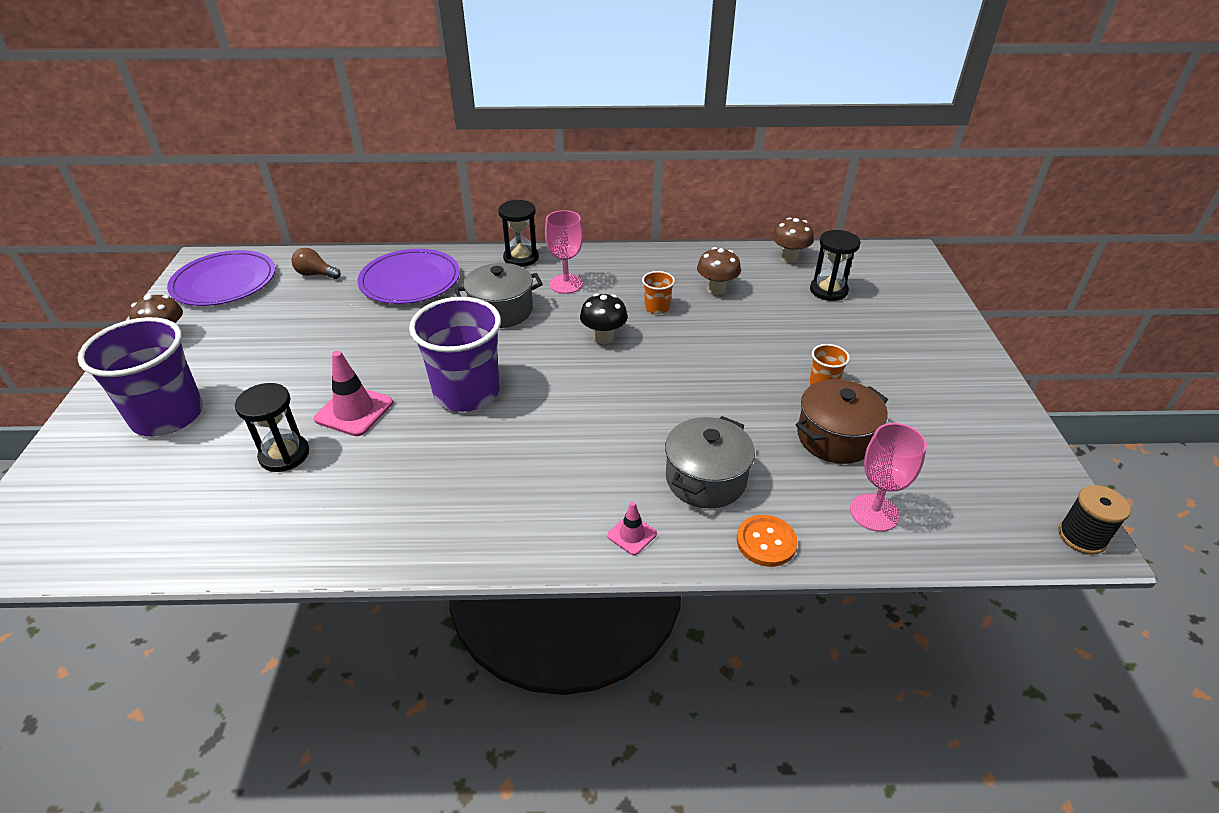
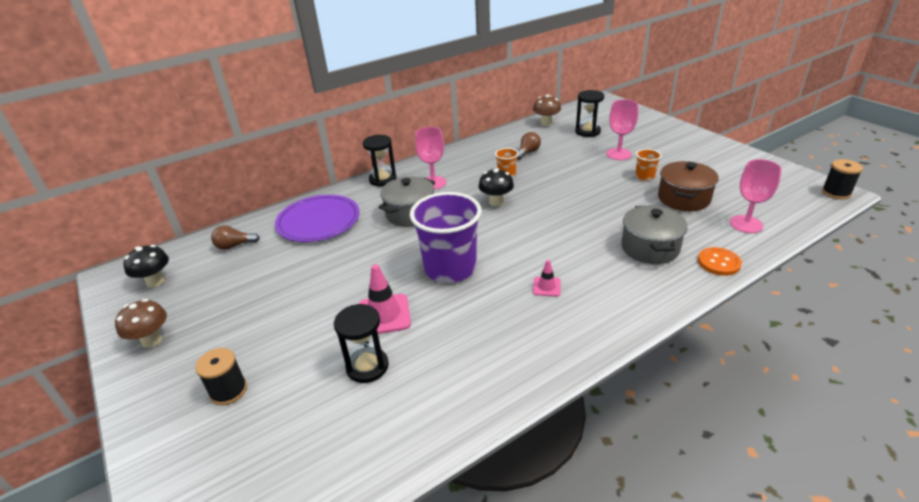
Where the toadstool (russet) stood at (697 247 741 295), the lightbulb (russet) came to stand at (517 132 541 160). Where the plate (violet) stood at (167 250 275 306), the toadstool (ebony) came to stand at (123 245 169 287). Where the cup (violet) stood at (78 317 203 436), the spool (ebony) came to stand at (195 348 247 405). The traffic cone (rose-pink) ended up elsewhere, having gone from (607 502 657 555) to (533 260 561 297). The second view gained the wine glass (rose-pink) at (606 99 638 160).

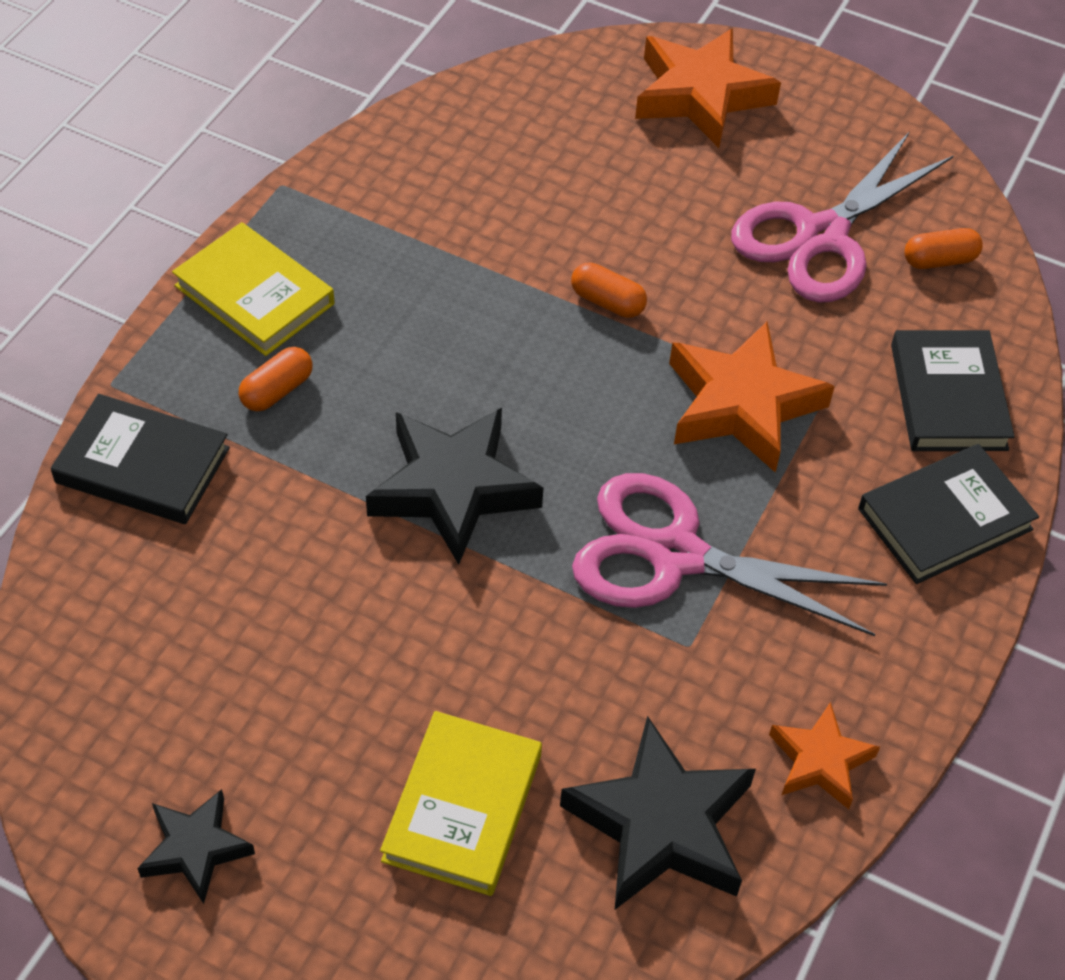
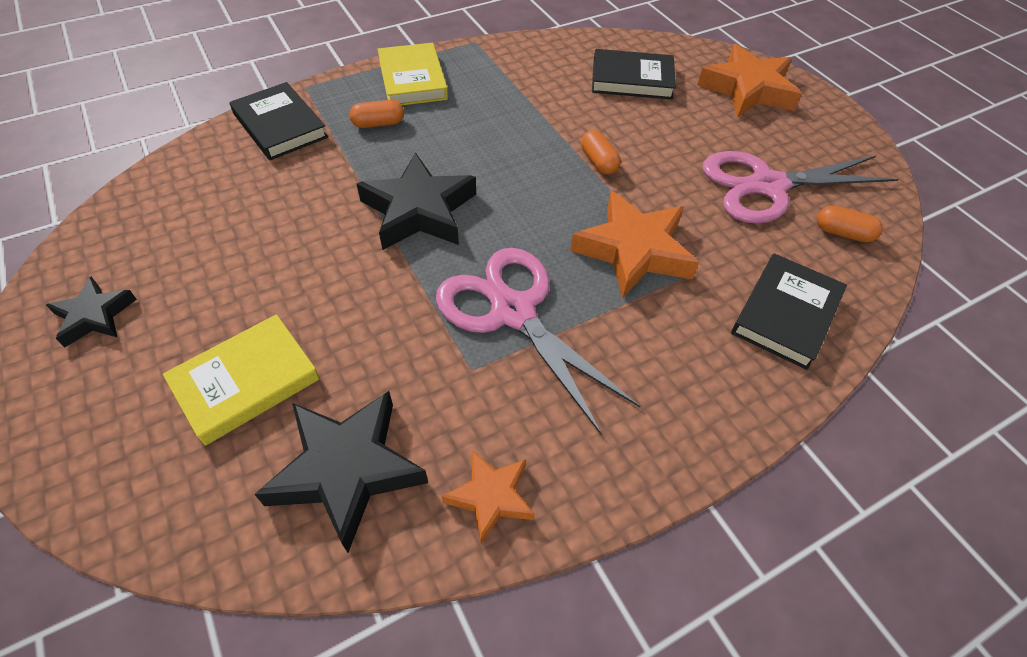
The hardback (ebony) ended up elsewhere, having gone from (858 444 1039 584) to (592 49 676 100).

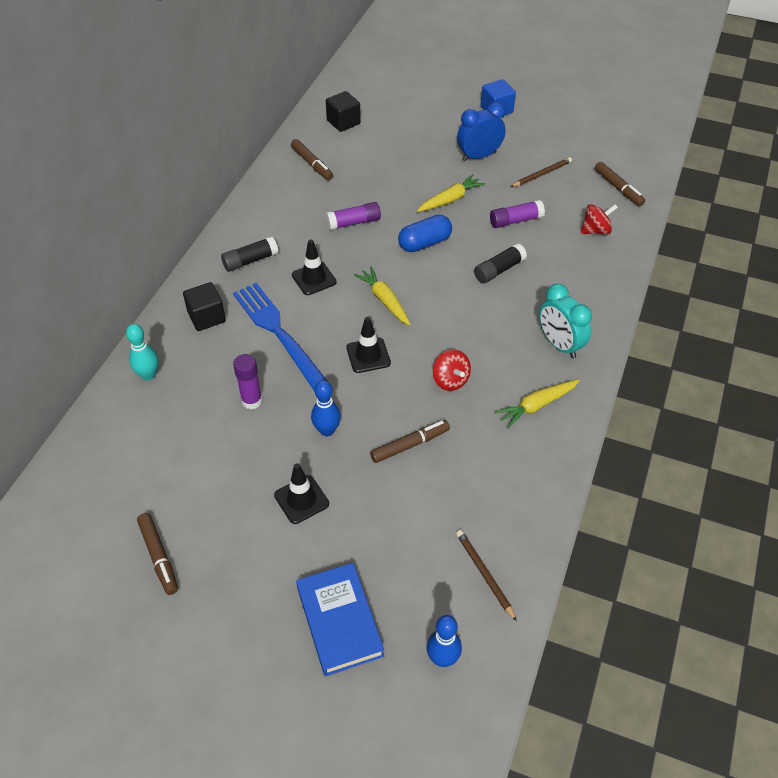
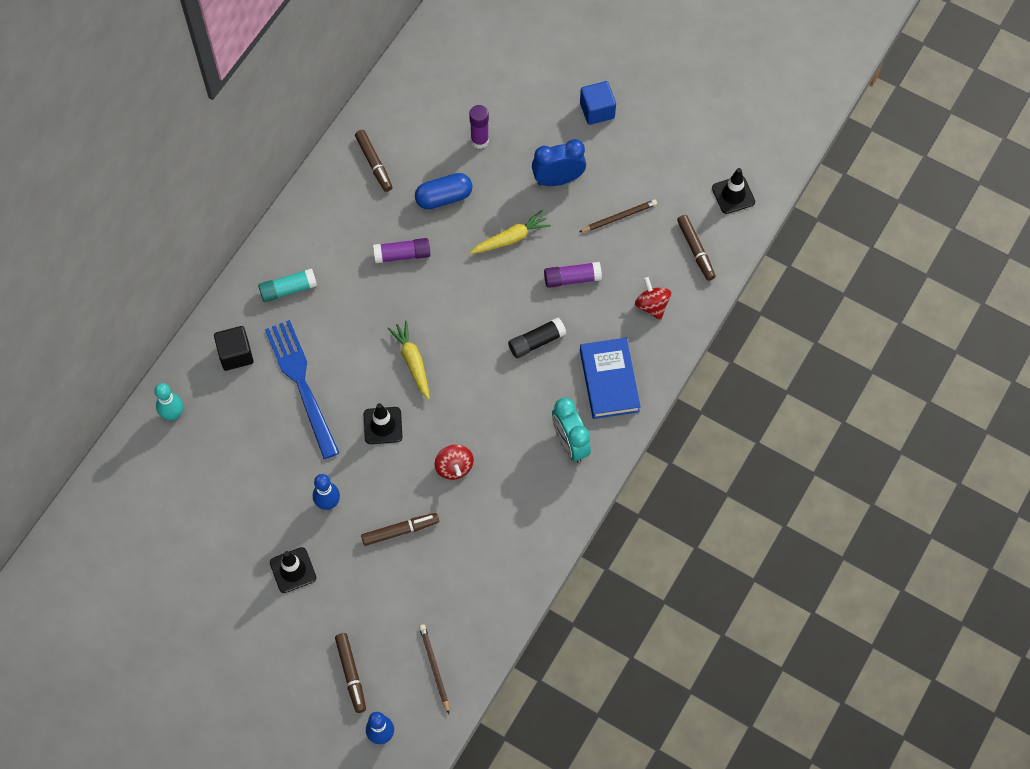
The second view lost the solid cube (ebony) at (326 91 361 132). The spinning top (scarlet) at (580 204 618 234) ended up facing another way, 105 degrees counterclockwise from before. The pill shape (cobalt) ended up elsewhere, having gone from (398 215 452 252) to (415 173 473 209). What was the glue stick (ebony) at (221 236 278 272) turned into the glue stick (teal) at (258 268 317 302). The traffic cone (ebony) ended up elsewhere, having gone from (292 239 337 295) to (712 168 755 214). The glue stick (violet) ended up elsewhere, having gone from (233 354 262 409) to (469 105 489 149). The second view lost the toy carrot (yellow) at (495 379 580 428). The marker (russet) ended up elsewhere, having gone from (137 513 178 595) to (335 633 366 713). The hardback (cobalt) ended up elsewhere, having gone from (296 563 384 676) to (580 338 641 419).

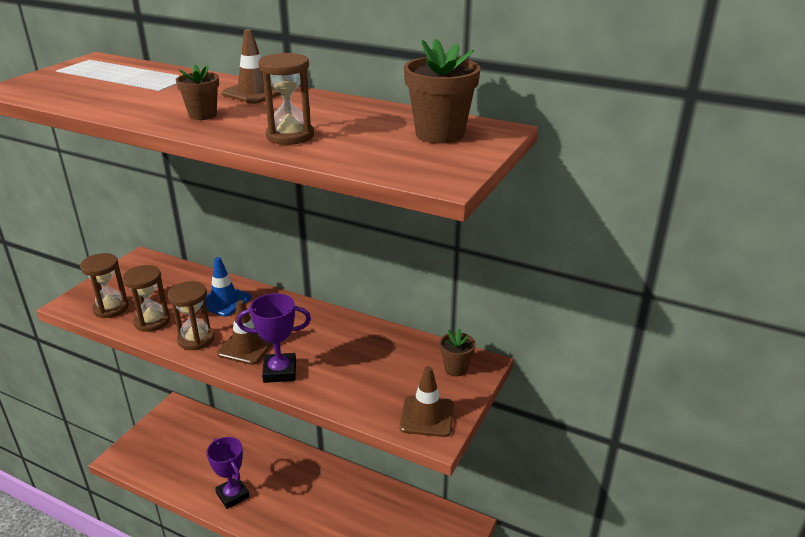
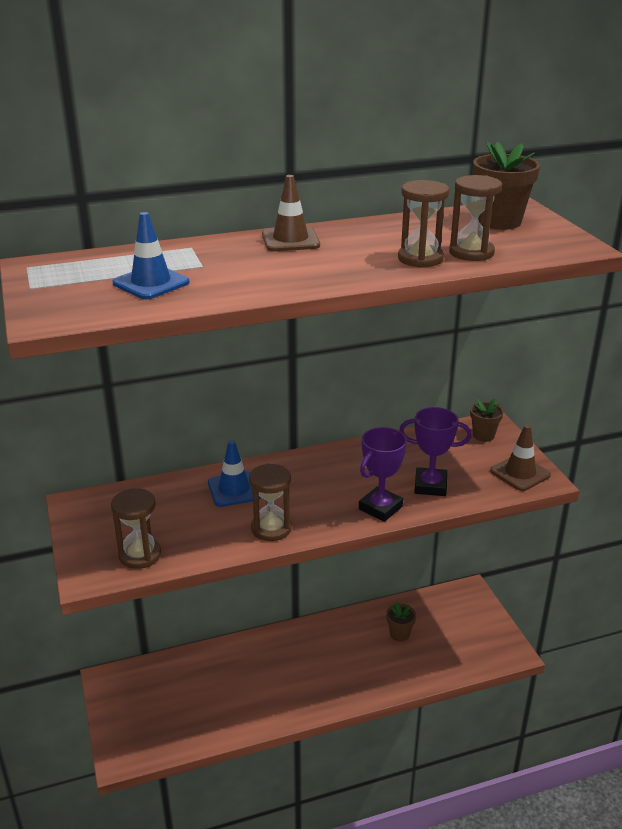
The plant pot (russet) ended up elsewhere, having gone from (176 65 219 120) to (386 602 416 641). The hourglass (russet) ended up elsewhere, having gone from (123 265 170 332) to (449 175 502 261). The second view lost the traffic cone (russet) at (217 300 273 365). The award cup (violet) ended up elsewhere, having gone from (206 437 250 509) to (399 407 472 496). The second view gained the traffic cone (cobalt) at (112 212 190 299).

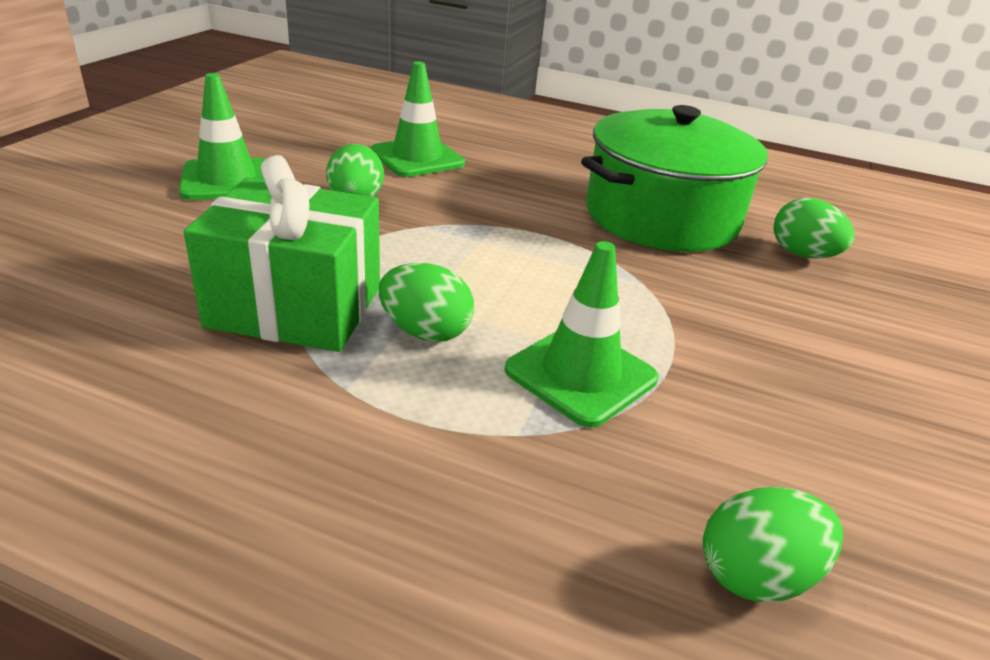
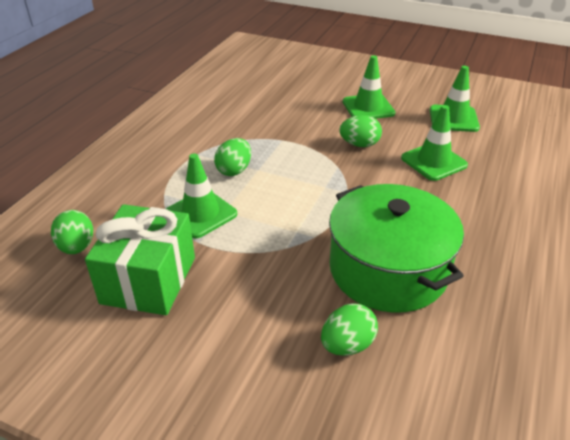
The present (emerald) ended up elsewhere, having gone from (184 155 380 352) to (85 204 195 315). The second view gained the traffic cone (emerald) at (430 66 480 132).

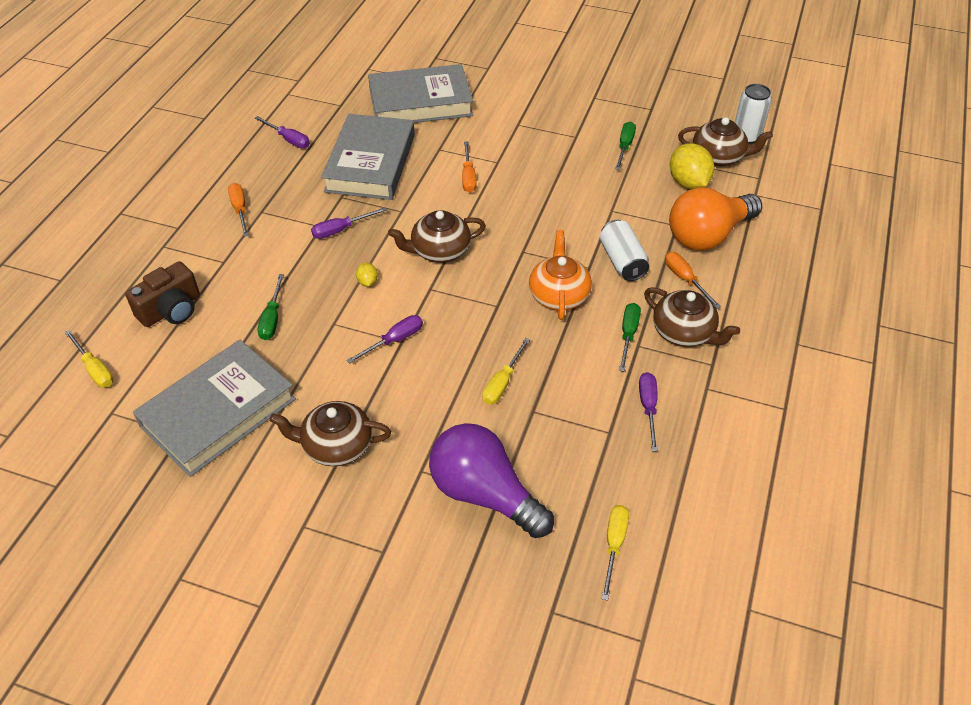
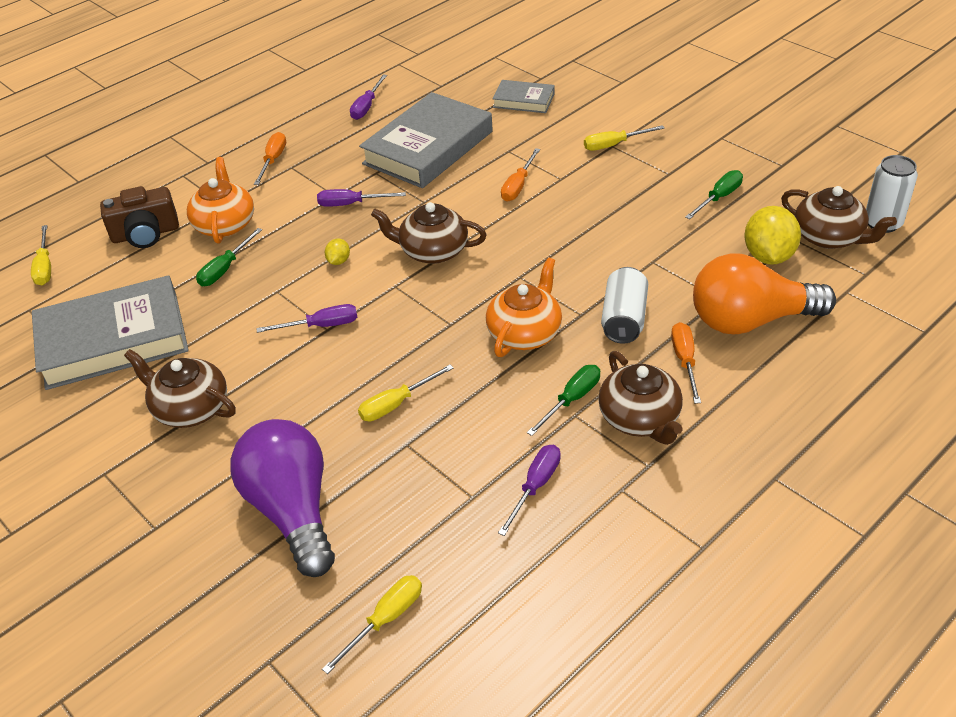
The size of the hardback (ash-grey) at (368 64 473 123) changed by a factor of 0.50. The screwdriver (violet) at (254 116 310 148) ended up facing another way, 45 degrees clockwise from before. The second view gained the screwdriver (yellow) at (584 125 665 151). The second view gained the teapot (orange-coloured) at (187 157 254 244).

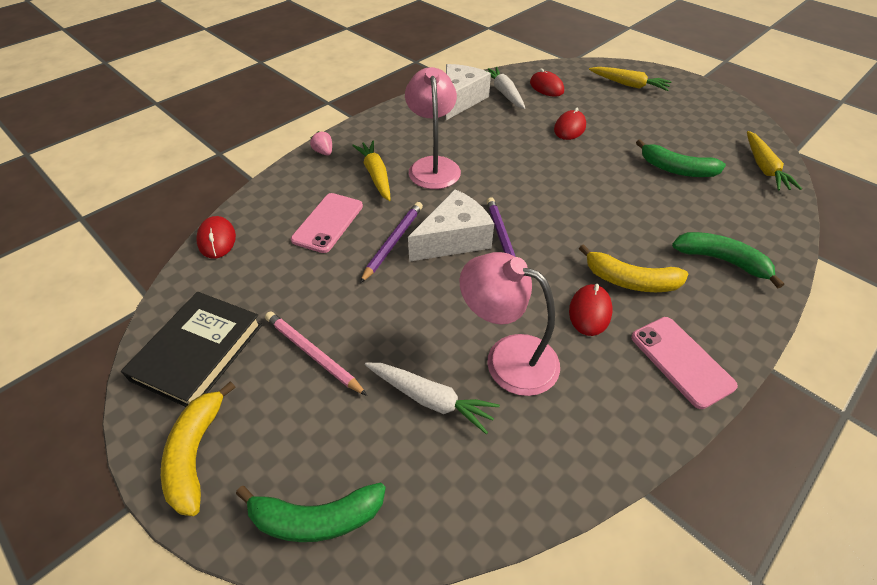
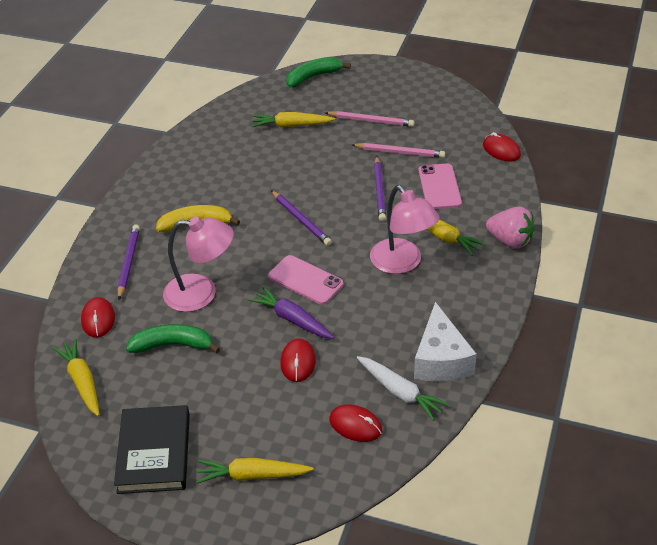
The size of the toy strawberry (rose-pink) at (310 131 332 156) changed by a factor of 1.88. The second view lost the cheese wedge (white) at (408 189 494 262). Where the toy banana (emerald) stood at (672 232 784 288), the pencil (violet) came to stand at (118 225 140 300). The reading lamp (rose-pink) ended up elsewhere, having gone from (459 252 560 396) to (163 216 234 312). The computer mouse (scarlet) ended up elsewhere, having gone from (569 284 613 336) to (81 297 115 337). The hardback (ebony) ended up elsewhere, having gone from (121 292 262 407) to (114 405 190 494). The smartphone (rose-pink) ended up elsewhere, having gone from (631 317 738 409) to (268 255 344 305). What was the toy carrot (white) at (365 363 500 434) turned into the toy carrot (yellow) at (252 112 335 127). The second view lost the toy banana (yellow) at (161 381 236 516). The second view gained the pencil (rose-pink) at (352 143 445 158). The second view gained the toy carrot (violet) at (248 286 334 339).

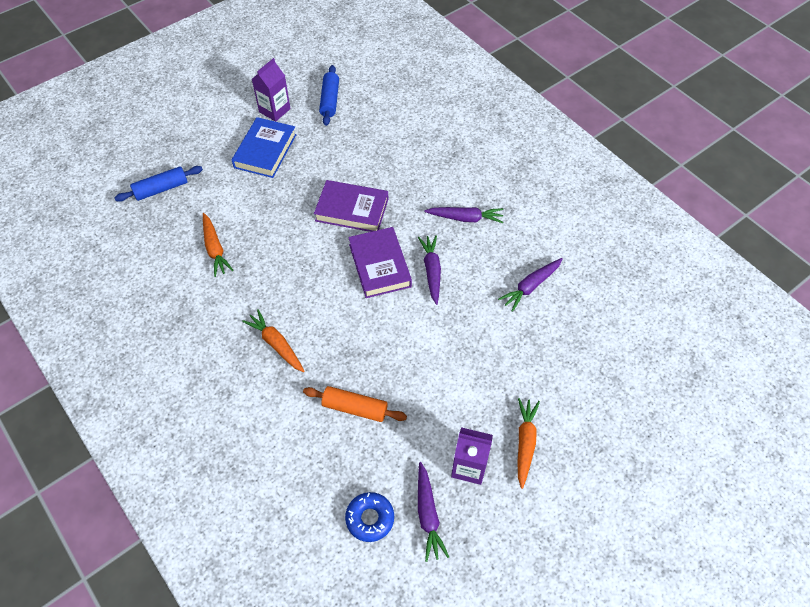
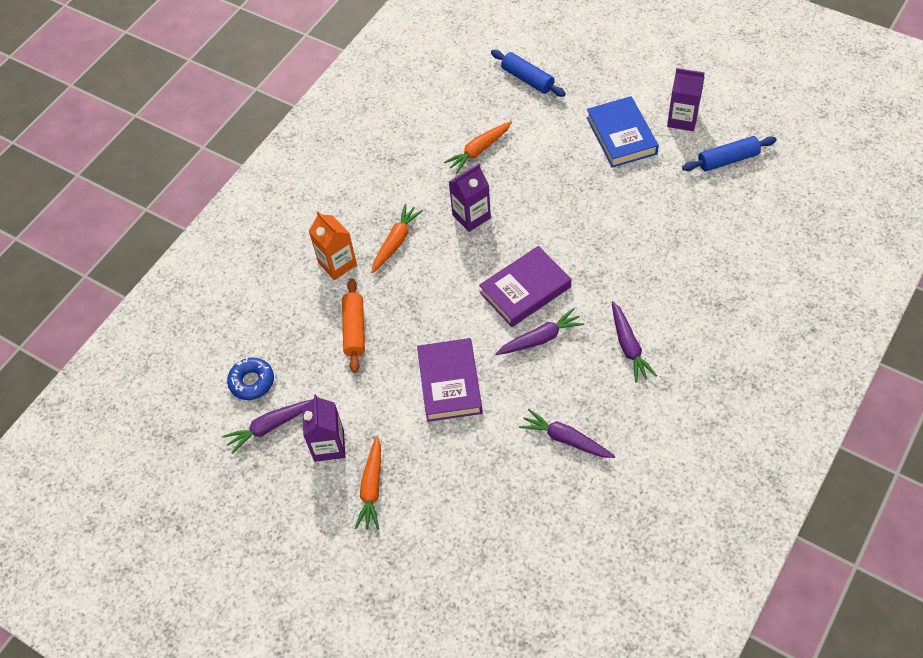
The hardback (cobalt) at (232 117 297 178) ended up facing another way, 75 degrees clockwise from before. The hardback (violet) ended up elsewhere, having gone from (314 180 388 232) to (417 338 483 422). The toy carrot (orange-coloured) at (518 398 540 489) ended up facing another way, 105 degrees clockwise from before. The second view gained the carton (violet) at (449 164 491 232). The second view gained the carton (orange-coloured) at (309 211 357 280).

